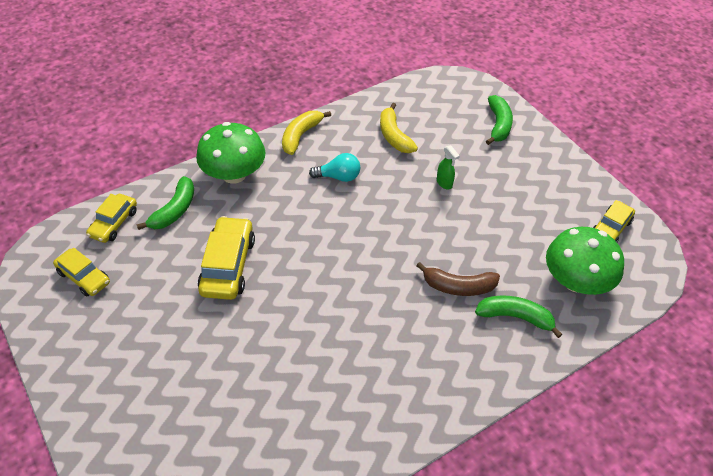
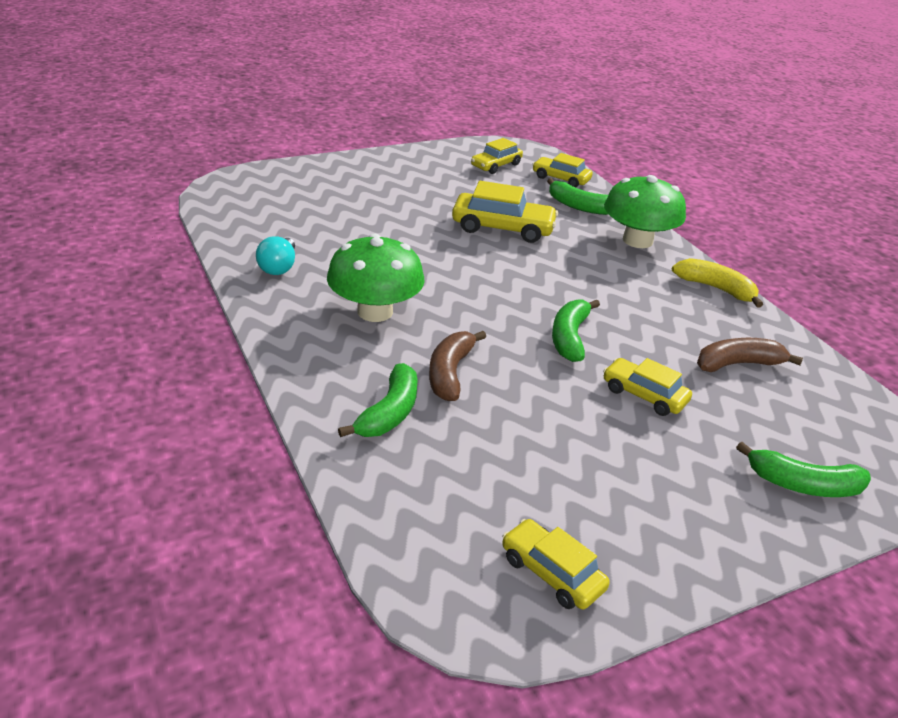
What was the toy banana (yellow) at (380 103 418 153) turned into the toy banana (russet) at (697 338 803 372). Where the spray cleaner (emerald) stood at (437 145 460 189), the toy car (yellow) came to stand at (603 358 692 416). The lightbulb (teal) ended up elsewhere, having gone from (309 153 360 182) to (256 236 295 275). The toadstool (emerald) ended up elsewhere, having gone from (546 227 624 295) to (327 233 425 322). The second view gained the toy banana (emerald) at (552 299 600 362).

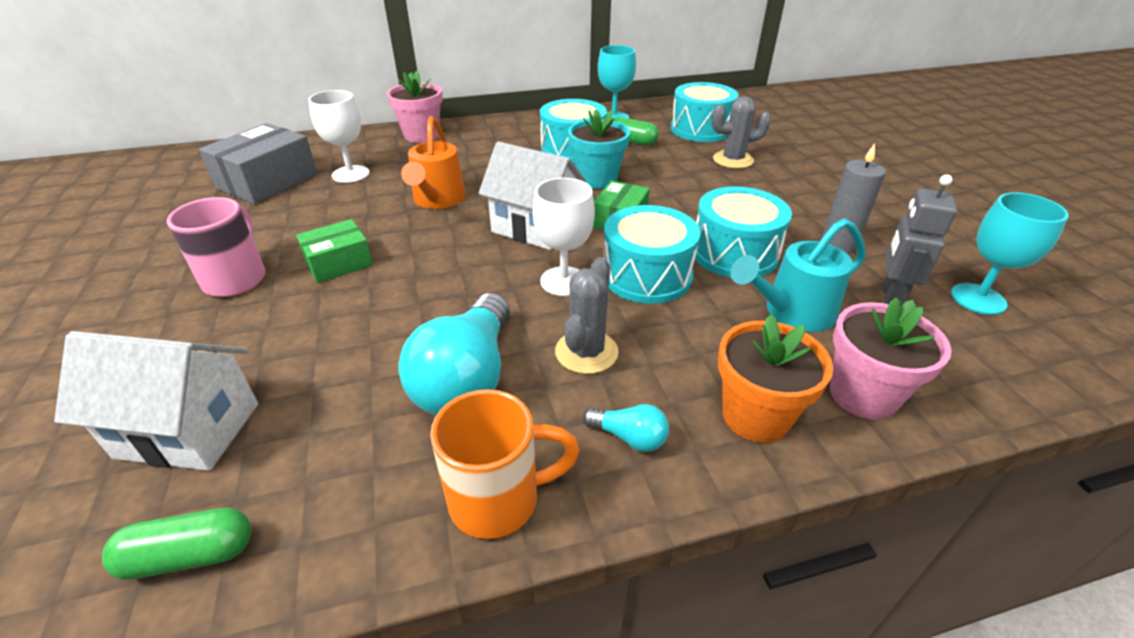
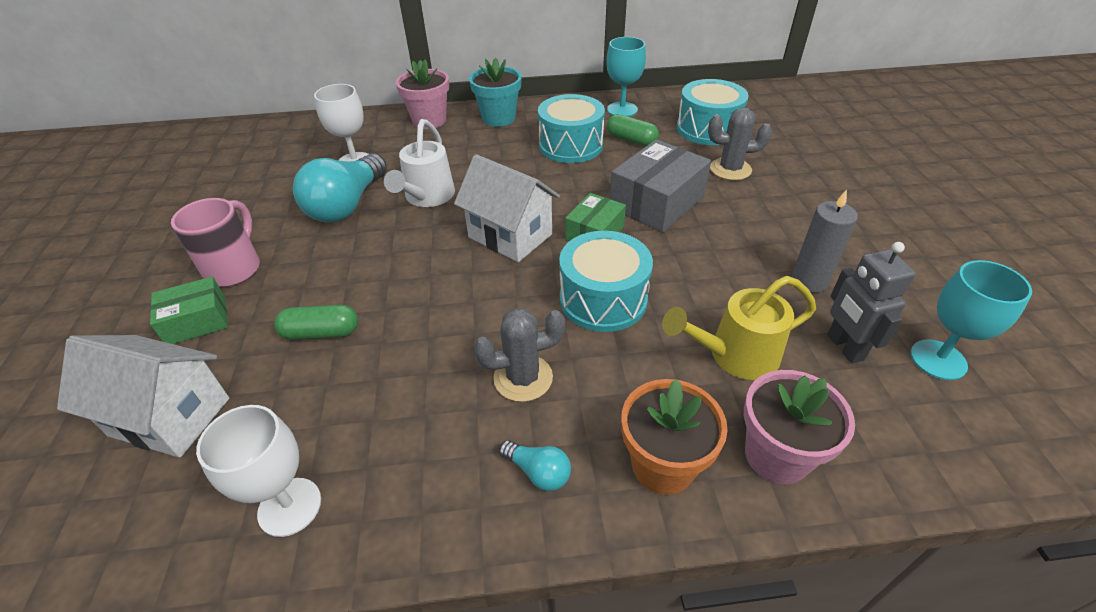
The plant pot (teal) ended up elsewhere, having gone from (568 110 630 189) to (469 58 522 127). What was the sprinkling can (orange-coloured) at (401 116 466 209) turned into the sprinkling can (white) at (384 119 455 207). The box (ash-grey) ended up elsewhere, having gone from (199 123 318 204) to (610 139 711 232). The robot figure (ash-grey) at (883 175 957 306) ended up facing another way, 45 degrees counterclockwise from before. The wine glass (white) ended up elsewhere, having gone from (533 178 595 296) to (196 405 321 537). The second view lost the snare drum (teal) at (695 186 792 278). What was the sprinkling can (teal) at (731 218 865 332) turned into the sprinkling can (yellow) at (662 276 816 380). The box (emerald) ended up elsewhere, having gone from (296 219 373 283) to (150 277 228 344). The cactus (ash-grey) at (555 257 619 374) ended up facing another way, 45 degrees clockwise from before. The lightbulb (teal) ended up elsewhere, having gone from (398 293 510 415) to (293 154 387 223). The second view lost the mug (orange-coloured) at (430 389 580 539). The pill shape (emerald) ended up elsewhere, having gone from (102 508 251 580) to (274 305 358 340).

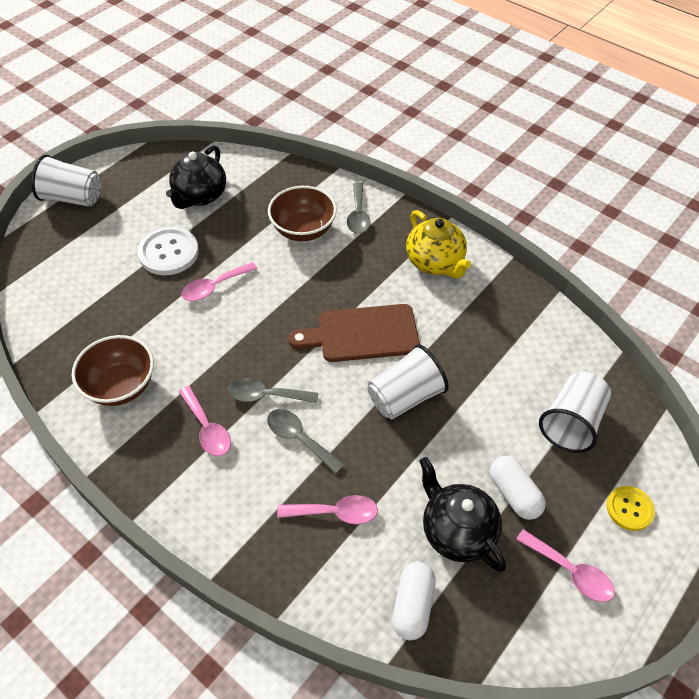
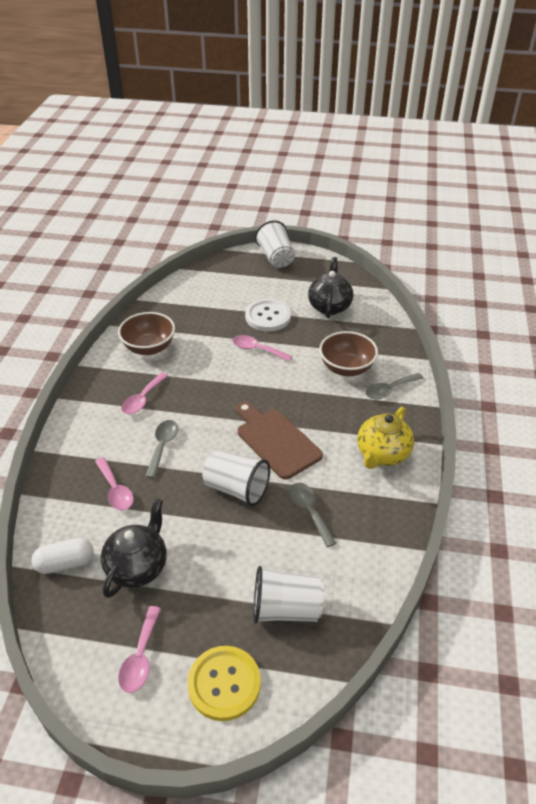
The teapot (ebony) at (166 145 226 209) ended up facing another way, 105 degrees clockwise from before. The spoon (ash-grey) ended up elsewhere, having gone from (228 378 319 403) to (289 483 336 547). The second view lost the pill shape (white) at (490 456 546 520). The size of the button (yellow) at (606 486 655 531) changed by a factor of 1.64.

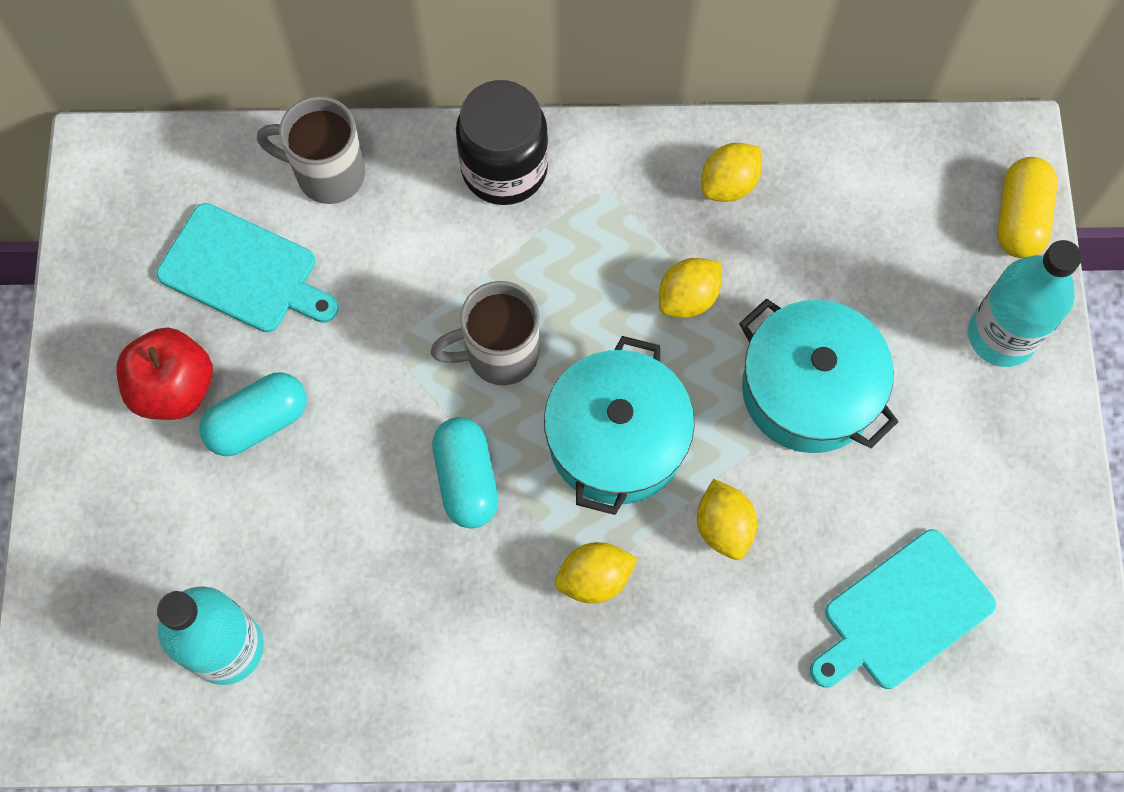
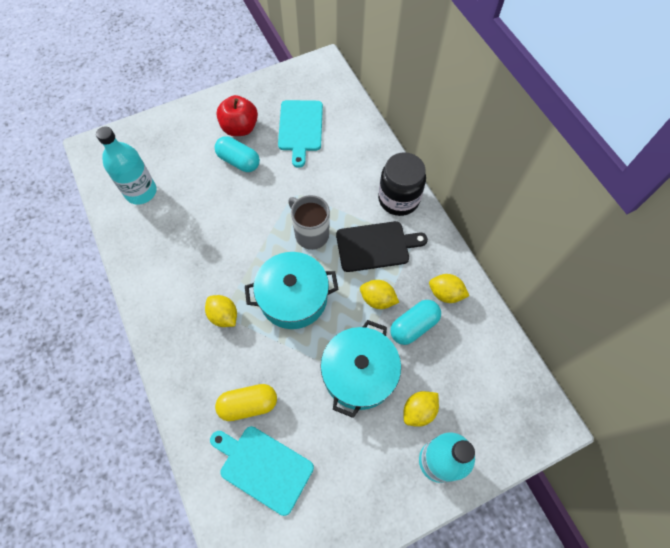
The second view lost the mug (ash-grey) at (257 96 365 204). The pill shape (yellow) ended up elsewhere, having gone from (997 157 1057 258) to (215 384 277 421). The pill shape (teal) ended up elsewhere, having gone from (432 417 498 529) to (390 300 441 345). The lemon (yellow) ended up elsewhere, having gone from (697 479 757 560) to (404 391 439 427). The second view gained the chopping board (ebony) at (336 221 428 272).

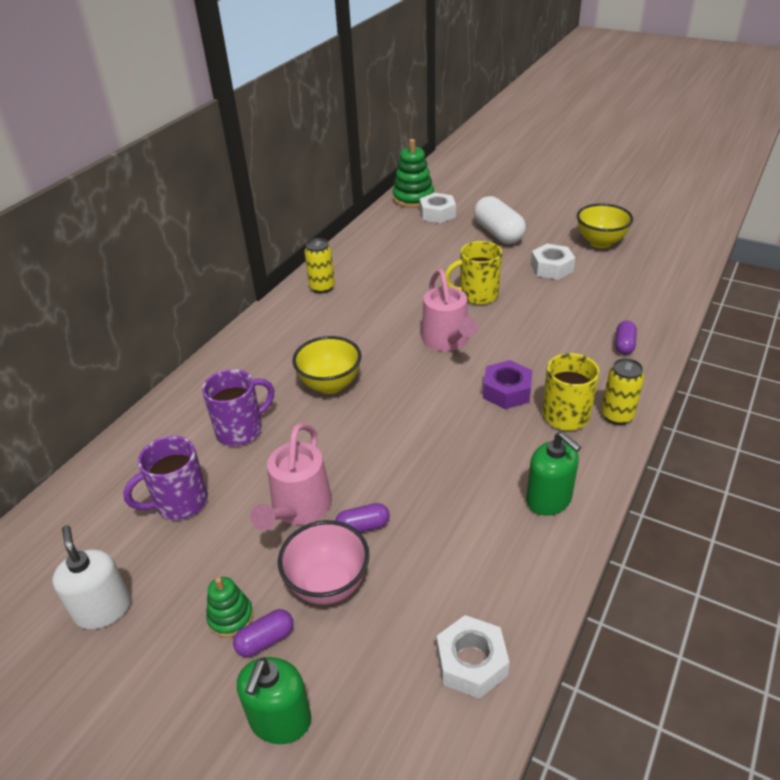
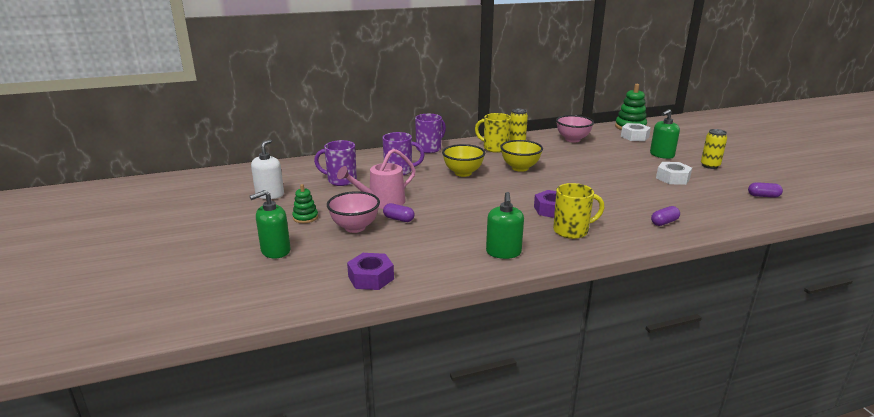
Where the pill shape (white) stood at (474 196 526 244), the soap dispenser (emerald) came to stand at (650 109 680 159). The bowl (yellow) ended up elsewhere, having gone from (577 203 633 248) to (500 140 543 172). The mug (yellow) ended up elsewhere, having gone from (445 241 502 305) to (475 113 511 153). The second view lost the sprinkling can (rose-pink) at (421 269 478 351). The soda can (yellow) ended up elsewhere, having gone from (601 358 644 425) to (701 129 727 169). The pill shape (violet) ended up elsewhere, having gone from (233 609 294 657) to (748 182 783 198). What was the nut (white) at (437 615 509 699) turned into the nut (violet) at (347 253 394 290). The second view gained the mug (violet) at (415 114 446 153). The second view gained the bowl (rose-pink) at (556 115 594 142).

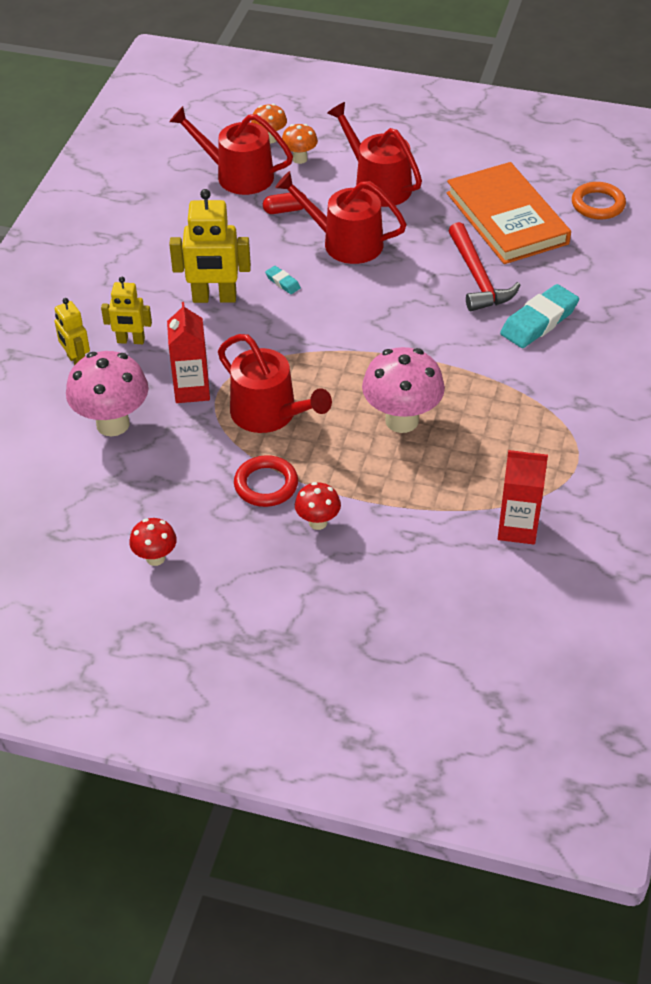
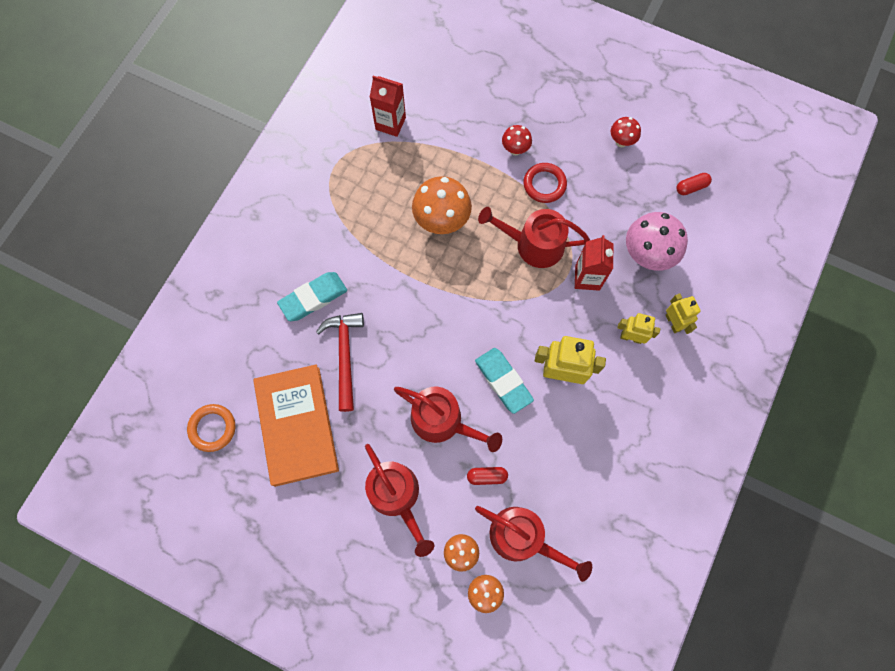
The size of the gum eraser (teal) at (265 266 301 294) changed by a factor of 2.15. The sprinkling can (scarlet) at (218 334 332 433) ended up facing another way, 45 degrees counterclockwise from before. What was the toadstool (rose-pink) at (362 347 445 433) turned into the toadstool (orange-coloured) at (412 176 472 234). The second view gained the pill shape (scarlet) at (676 173 712 195).

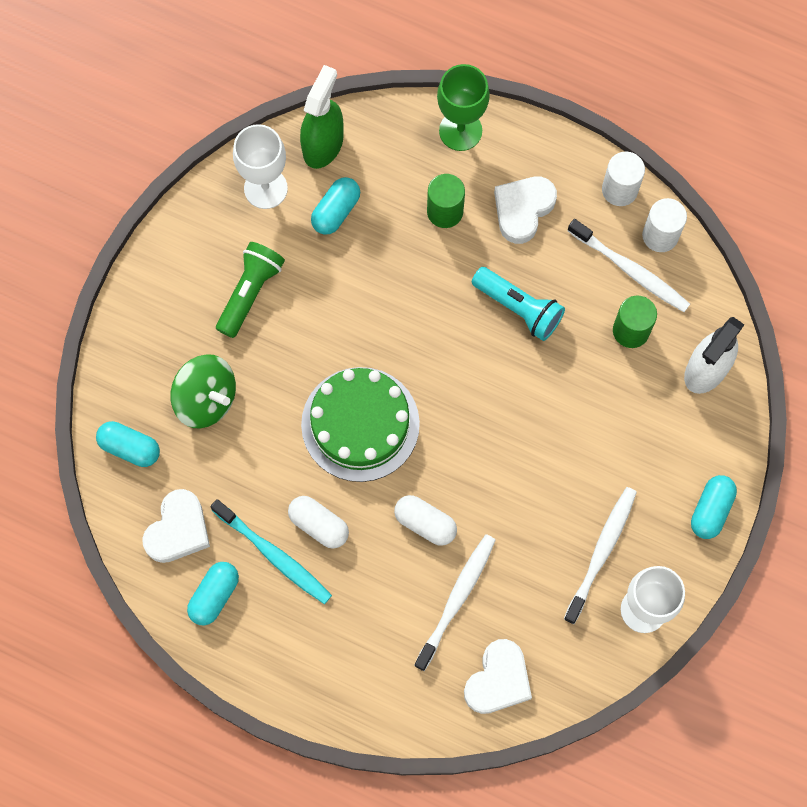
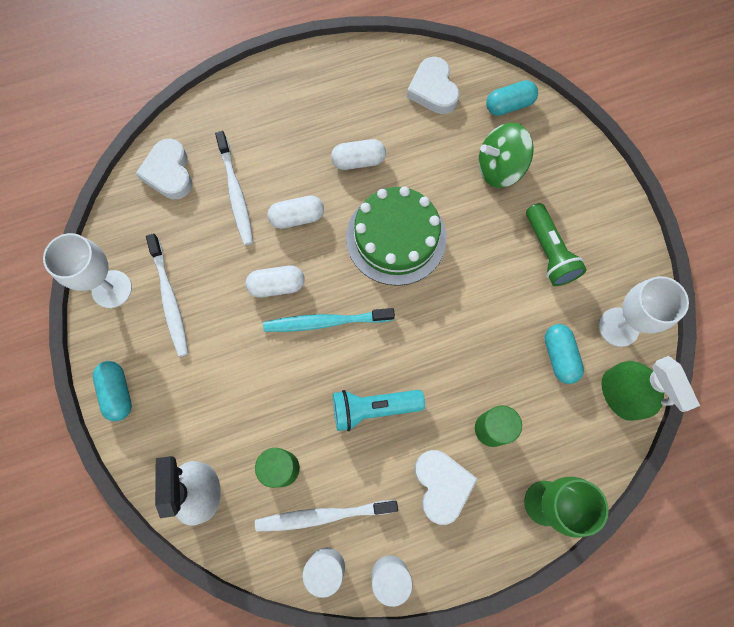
The toothbrush (teal) ended up elsewhere, having gone from (210 499 332 604) to (263 308 395 332). The second view lost the pill shape (teal) at (187 562 239 626). The second view gained the pill shape (white) at (245 265 304 297).

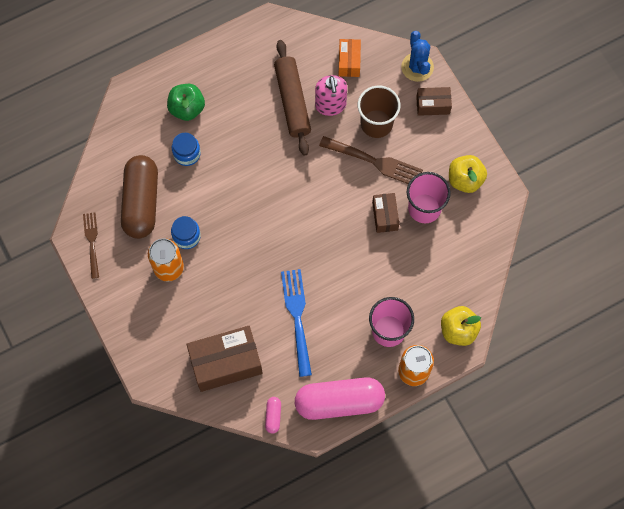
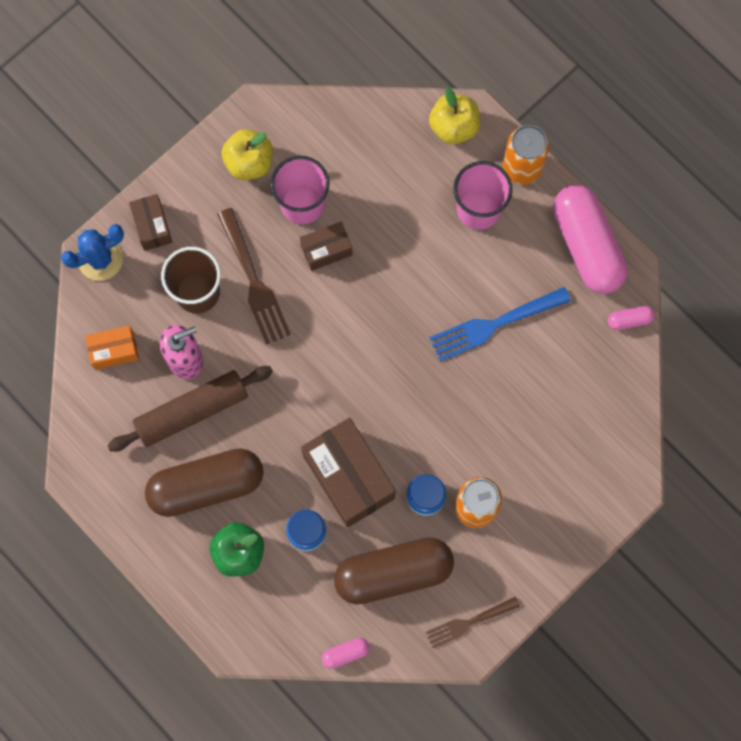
The dinner fork (russet) at (319 136 423 184) ended up facing another way, 150 degrees clockwise from before. The box (russet) ended up elsewhere, having gone from (186 326 263 392) to (301 418 396 528). The second view gained the pill shape (russet) at (145 448 263 517). The second view gained the pill shape (rose-pink) at (322 638 369 669).

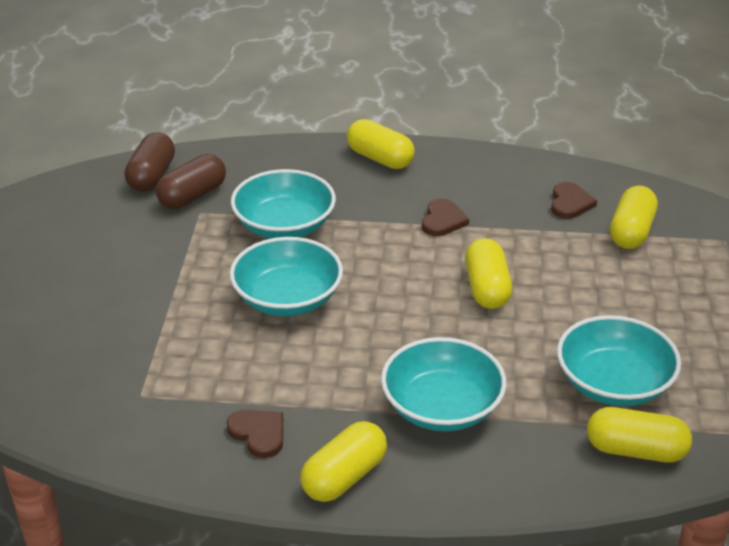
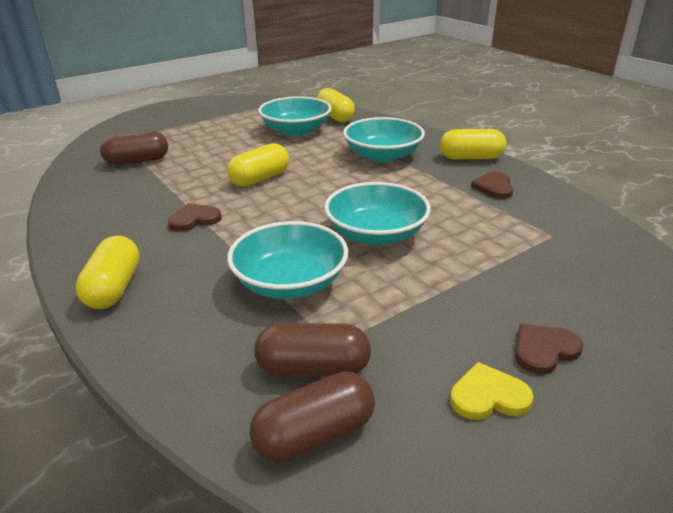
The heart (russet) ended up elsewhere, having gone from (551 182 597 219) to (515 324 583 375). What was the pill shape (yellow) at (610 186 658 249) turned into the pill shape (russet) at (100 131 168 165). The second view gained the heart (yellow) at (450 362 534 420).

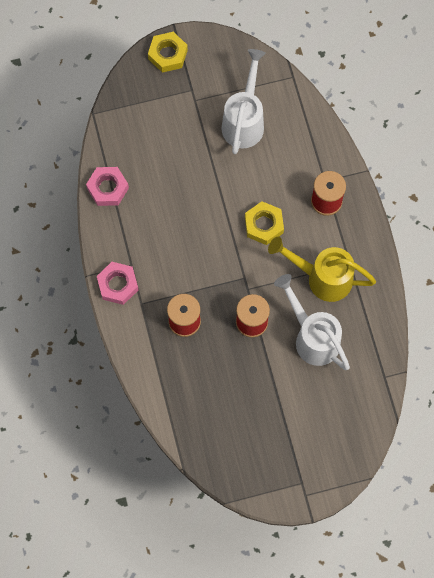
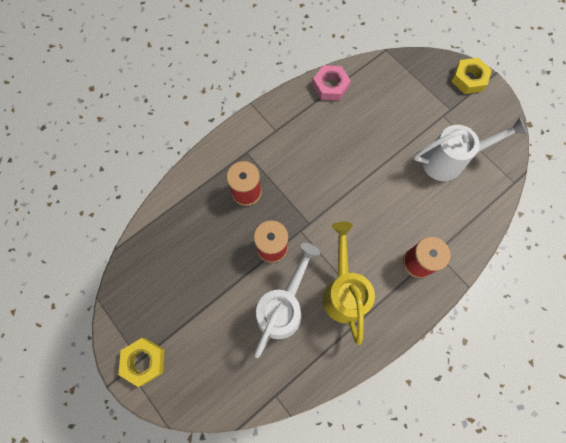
The nut (yellow) ended up elsewhere, having gone from (245 201 284 245) to (119 338 164 387). The second view lost the nut (rose-pink) at (97 262 139 305).

